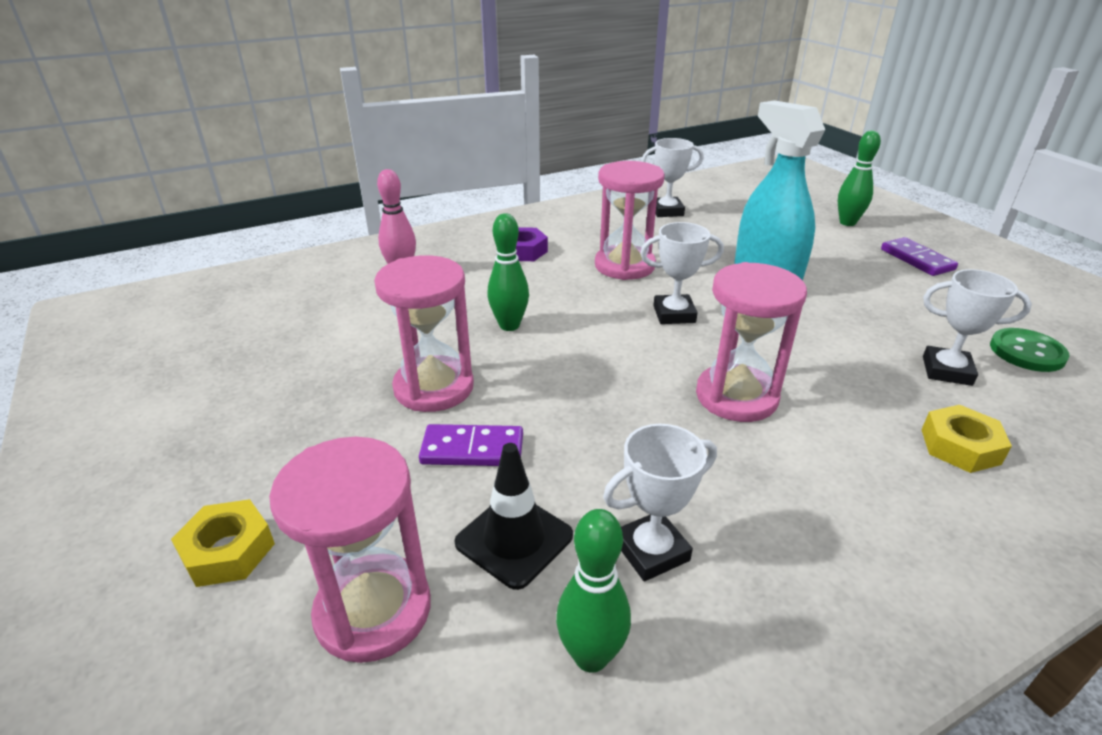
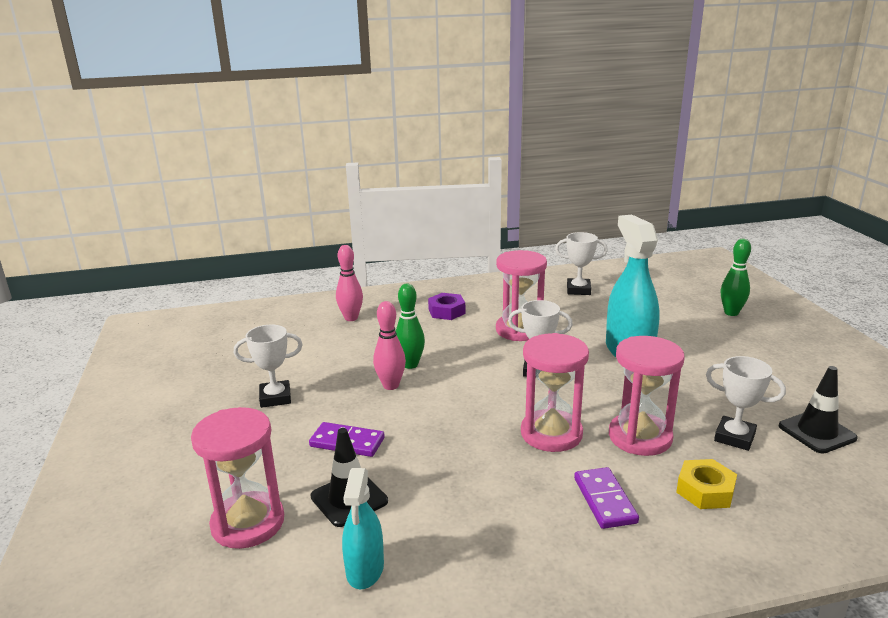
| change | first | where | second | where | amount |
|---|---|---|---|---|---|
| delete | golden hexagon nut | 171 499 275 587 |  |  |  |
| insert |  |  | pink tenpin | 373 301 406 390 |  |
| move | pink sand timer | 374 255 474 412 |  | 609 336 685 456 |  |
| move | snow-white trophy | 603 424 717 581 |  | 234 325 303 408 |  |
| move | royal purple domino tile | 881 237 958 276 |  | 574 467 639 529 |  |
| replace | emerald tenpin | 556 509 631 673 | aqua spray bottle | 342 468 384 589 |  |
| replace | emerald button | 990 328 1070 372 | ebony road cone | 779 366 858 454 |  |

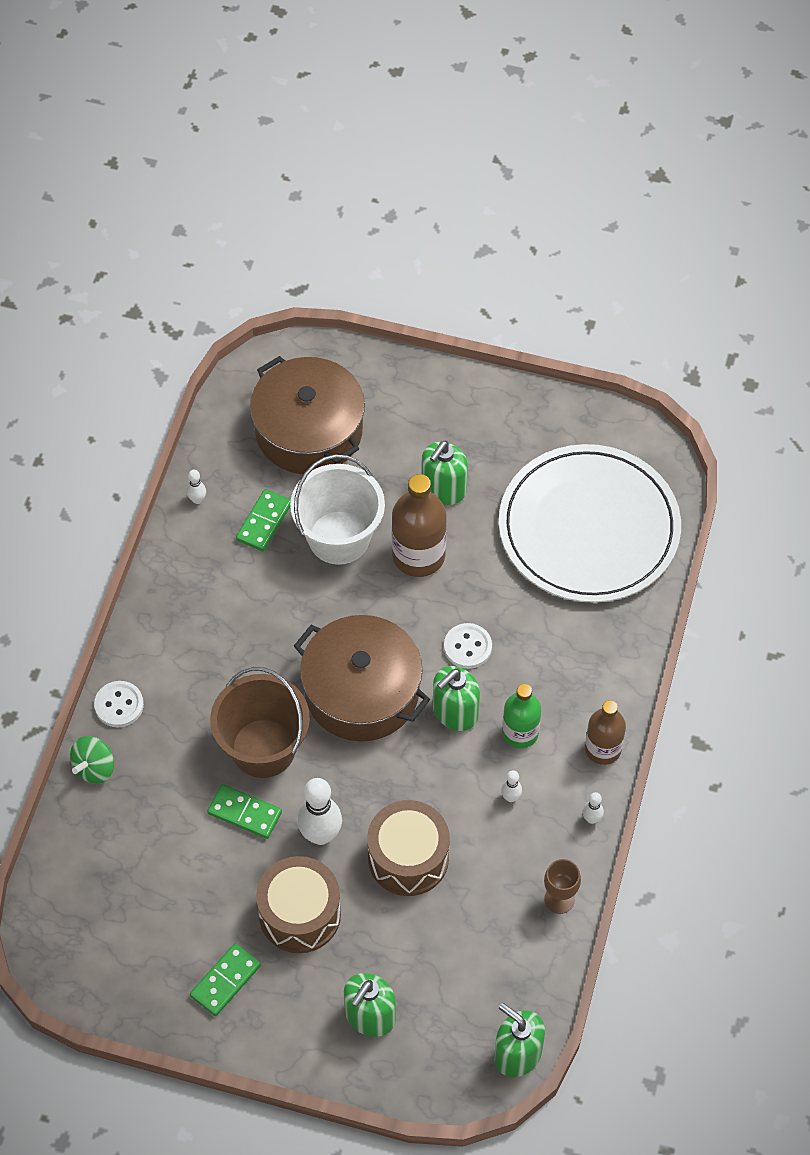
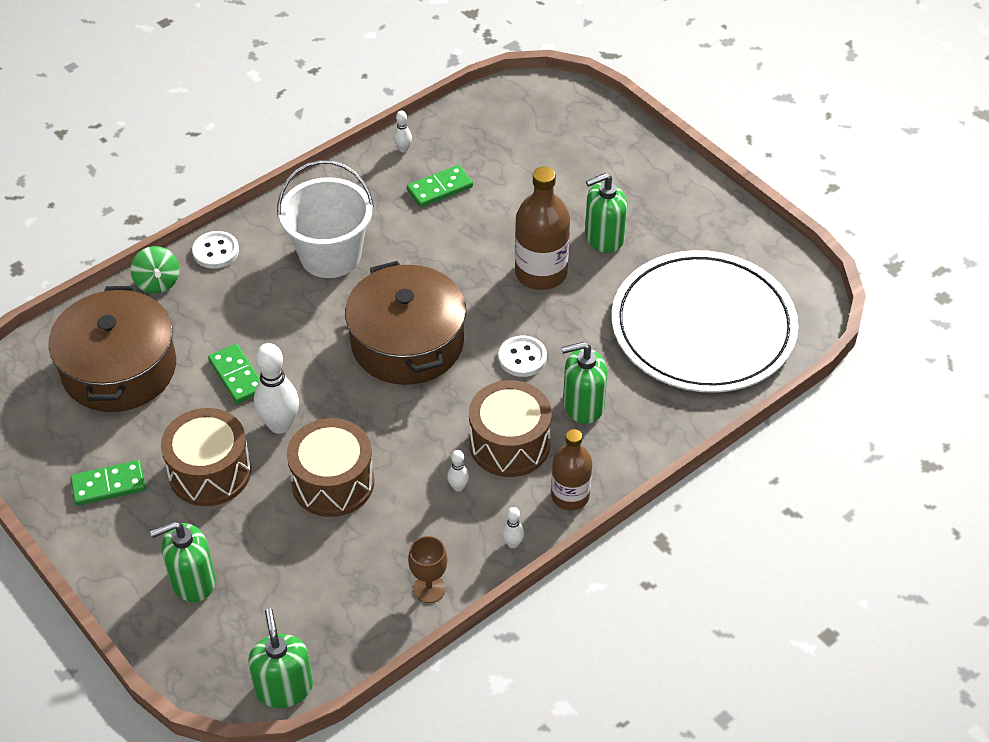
| change | first | where | second | where | amount |
|---|---|---|---|---|---|
| delete | brown pail | 210 667 310 778 |  |  |  |
| move | brown pot | 250 356 365 474 |  | 48 286 176 412 |  |
| move | snow-white pail | 290 454 385 565 |  | 277 160 374 278 |  |
| move | emerald soap pump | 433 666 480 731 |  | 561 342 607 424 |  |
| replace | emerald bottle | 502 684 541 748 | brown drum | 469 380 552 477 |  |
| rotate | emerald whirligig | 70 736 114 784 |  | 131 246 179 294 | 90 degrees counterclockwise |

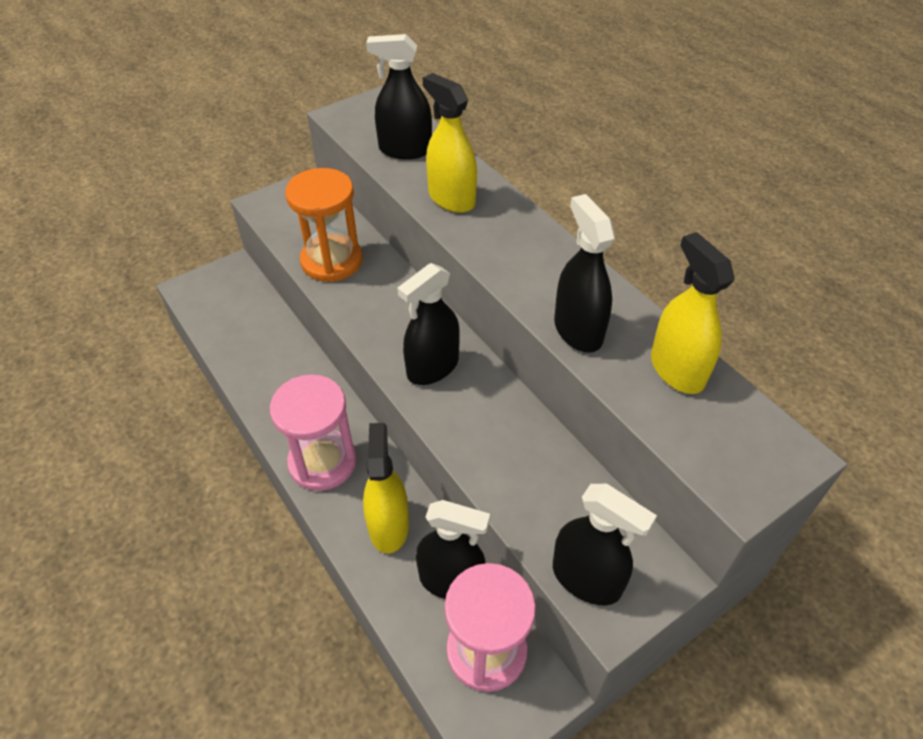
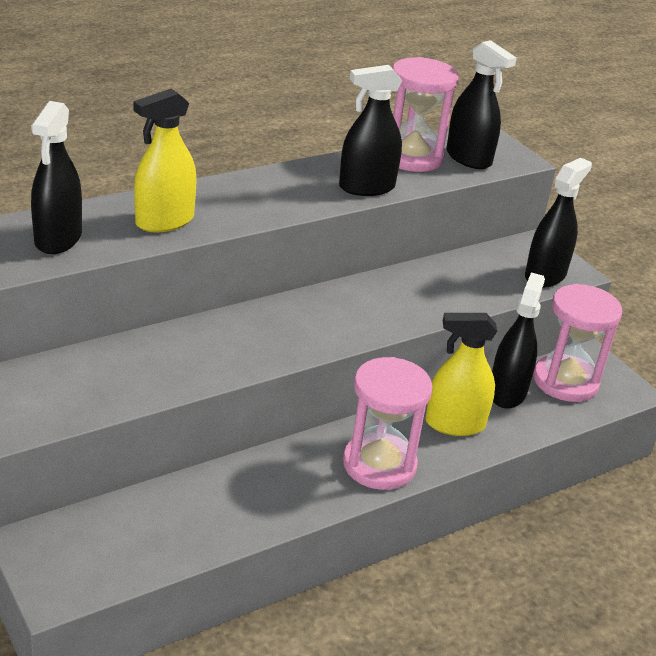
| change | first | where | second | where | amount |
|---|---|---|---|---|---|
| delete | bright orange sand timer | 285 168 363 282 |  |  |  |
| move | ebony spray bottle | 398 263 460 385 |  | 447 40 517 169 |  |
| replace | golden spray bottle | 651 232 734 394 | pink sand timer | 392 57 459 172 |  |

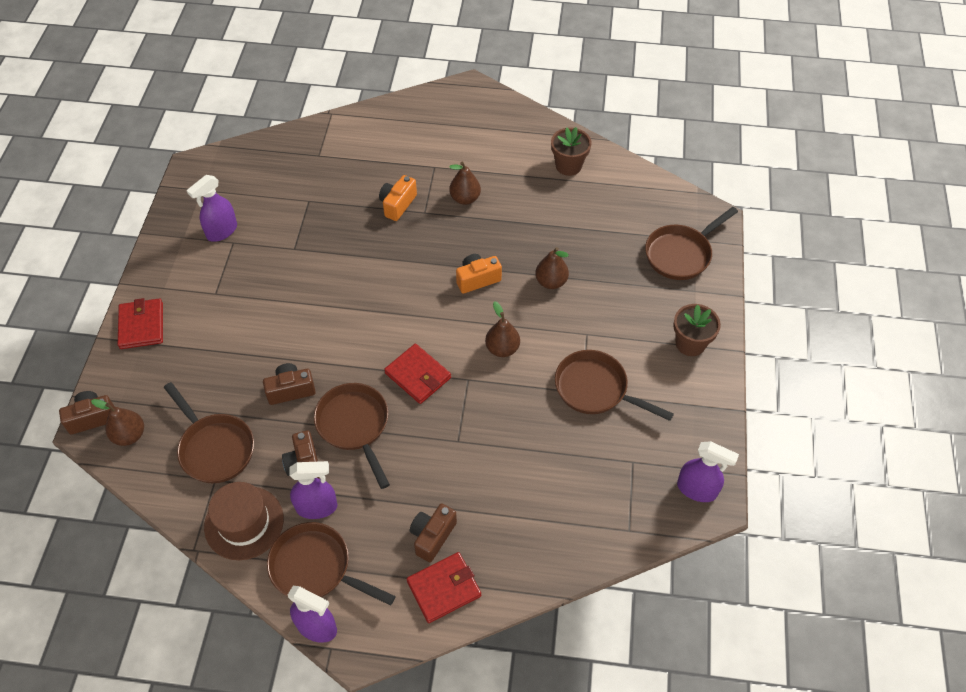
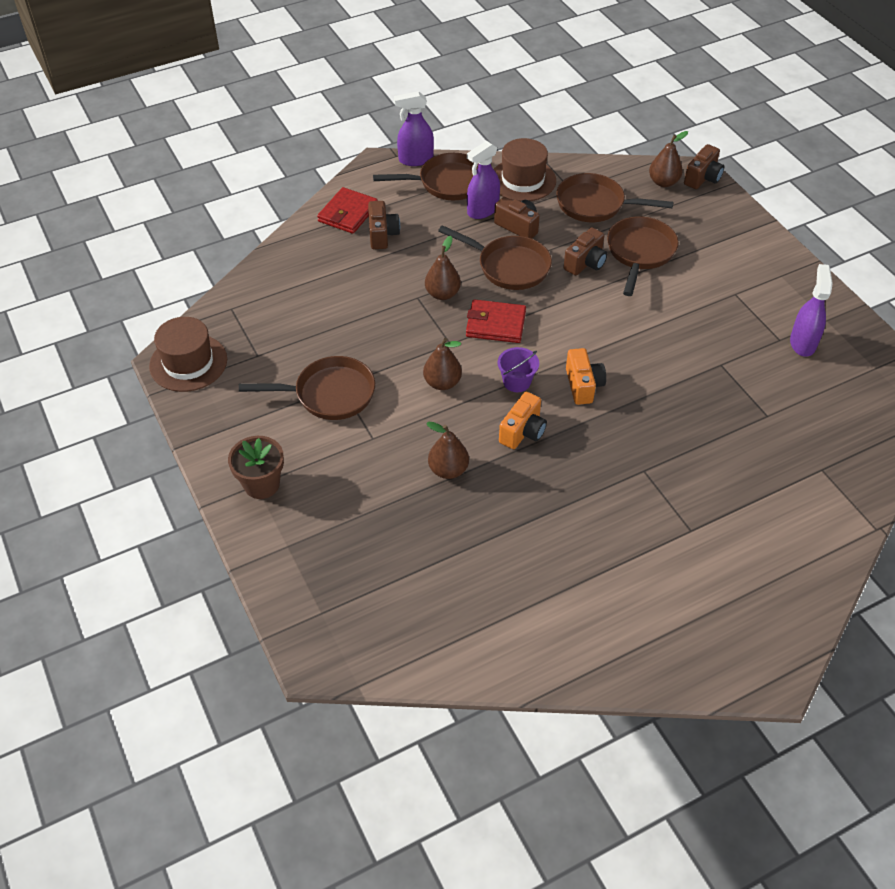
| change | first | where | second | where | amount |
|---|---|---|---|---|---|
| delete | scarlet wallet | 118 298 163 349 |  |  |  |
| delete | brown flower pot | 551 127 592 176 |  |  |  |
| insert |  |  | royal purple pail | 498 347 539 392 |  |
| move | bright orange photo camera | 379 175 417 221 |  | 566 348 606 405 |  |
| move | brown toy pear | 449 162 481 205 |  | 425 236 461 300 |  |
| move | brown skillet | 645 207 738 280 |  | 607 216 679 296 |  |
| replace | royal purple spray bottle | 677 441 739 502 | brown hat | 149 317 227 392 |  |

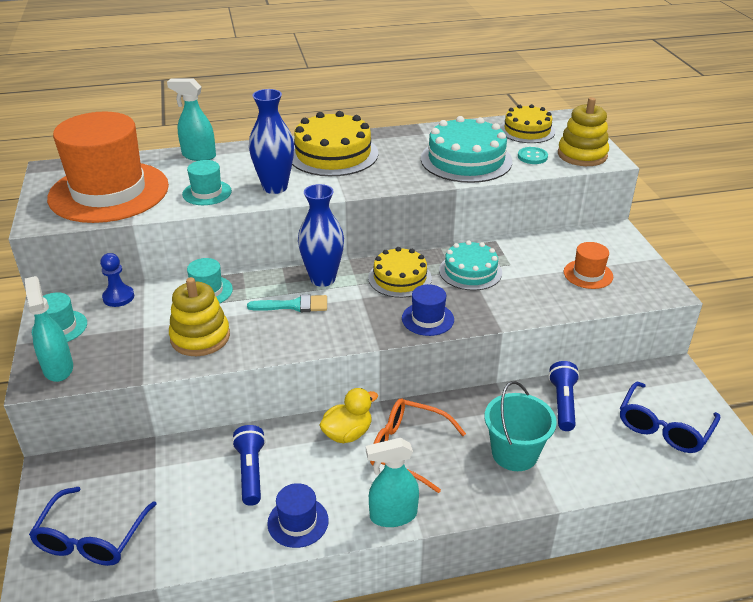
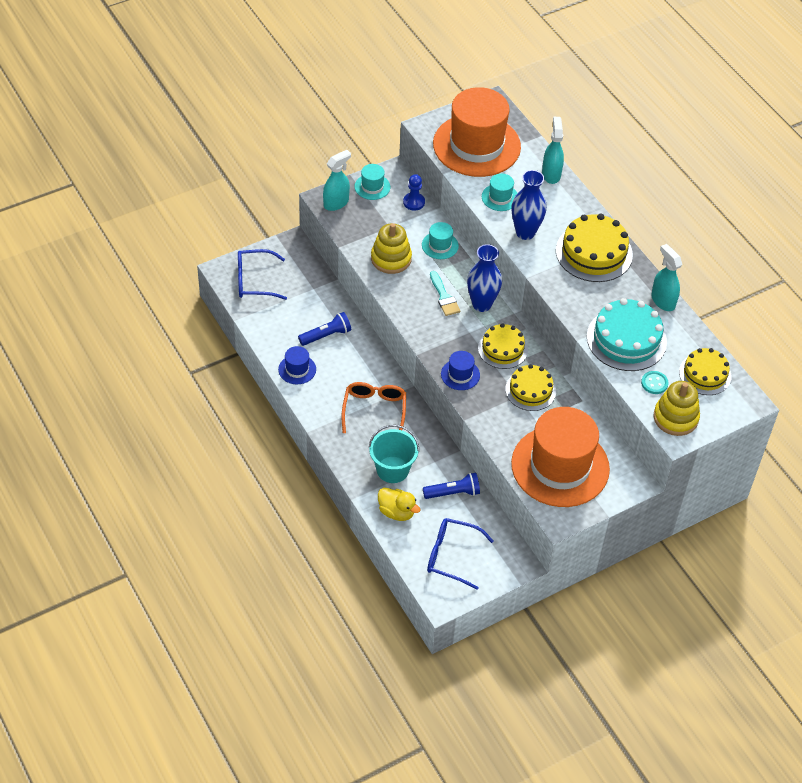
| change | first | where | second | where | amount |
|---|---|---|---|---|---|
| move | golden duck | 320 388 378 443 |  | 378 488 421 521 |  |
| move | aqua spray bottle | 366 438 419 527 |  | 651 244 682 311 |  |
| recolor | aqua layer cake | 439 240 502 291 | golden layer cake | 505 364 556 411 |  |
| resize | bright orange hat | 564 242 613 289 |  | 511 407 610 507 | x2.41 |

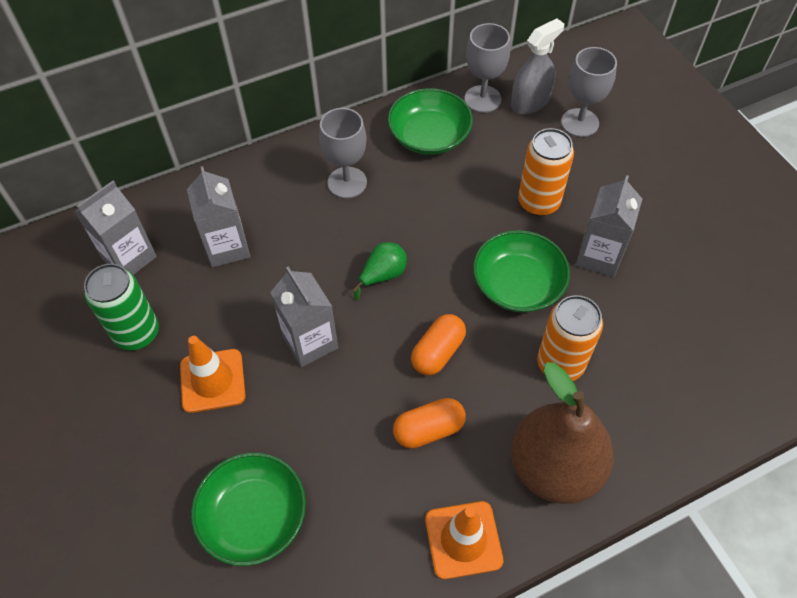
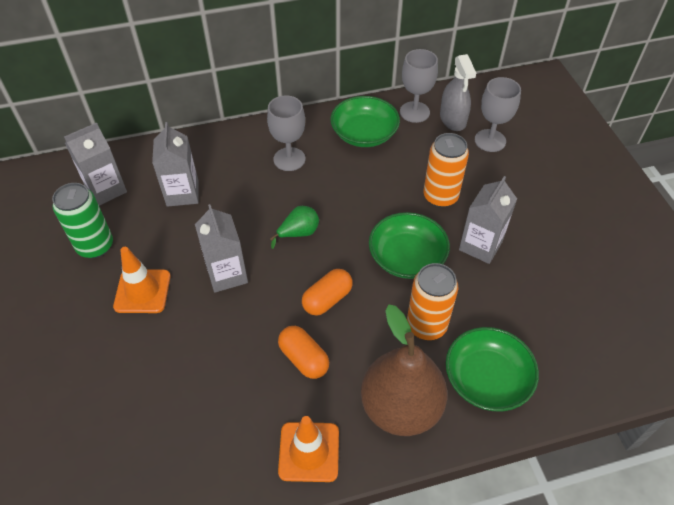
| change | first | where | second | where | amount |
|---|---|---|---|---|---|
| move | emerald bowl | 191 453 306 566 |  | 446 327 539 411 |  |
| rotate | bright orange pill | 393 398 466 449 |  | 278 326 329 379 | 60 degrees clockwise |
| rotate | grey spray bottle | 511 19 564 115 |  | 440 54 476 131 | 105 degrees clockwise |

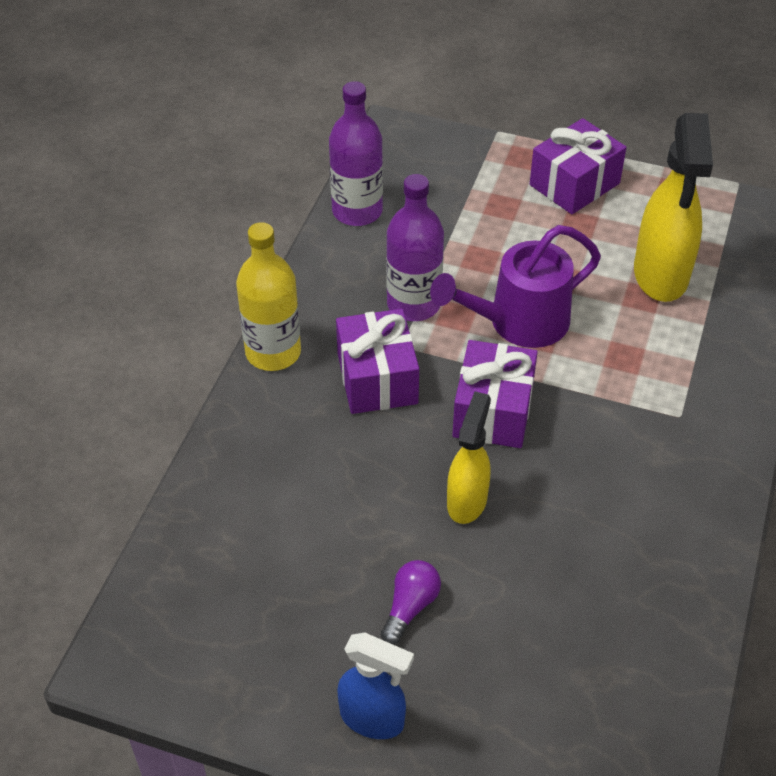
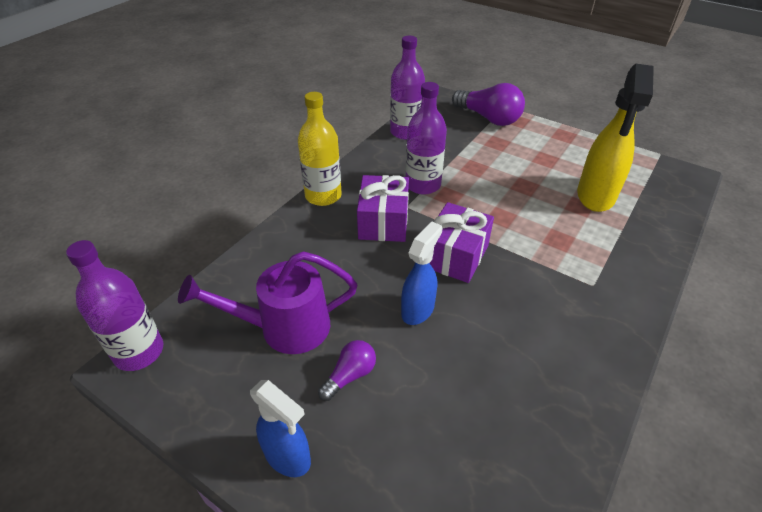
| change | first | where | second | where | amount |
|---|---|---|---|---|---|
| delete | royal purple gift | 530 118 627 214 |  |  |  |
| insert |  |  | royal purple bottle | 66 240 163 371 |  |
| insert |  |  | royal purple bulb | 452 83 525 126 |  |
| move | royal purple watering pot | 430 225 601 348 |  | 178 251 357 354 |  |
| recolor | golden spray bottle | 447 392 491 524 | royal blue spray bottle | 401 221 442 325 |  |

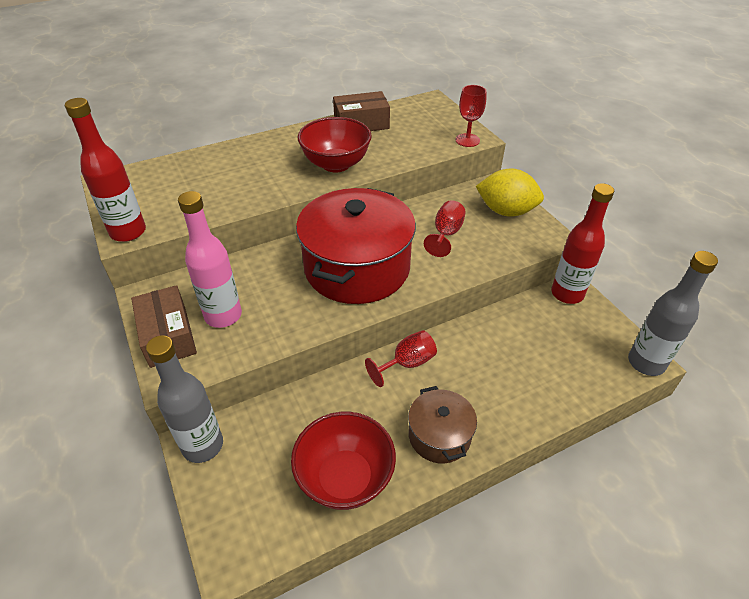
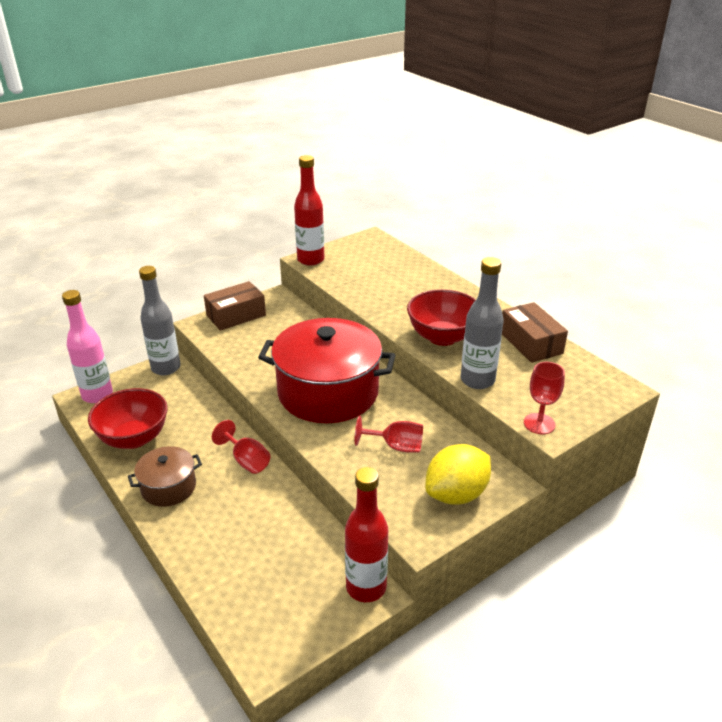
| change | first | where | second | where | amount |
|---|---|---|---|---|---|
| move | pink bottle | 178 191 242 328 |  | 62 290 113 403 |  |
| move | grey bottle | 628 251 718 376 |  | 461 257 504 389 |  |
| rotate | golden lemon | 476 168 544 217 |  | 425 444 491 505 | 45 degrees clockwise |

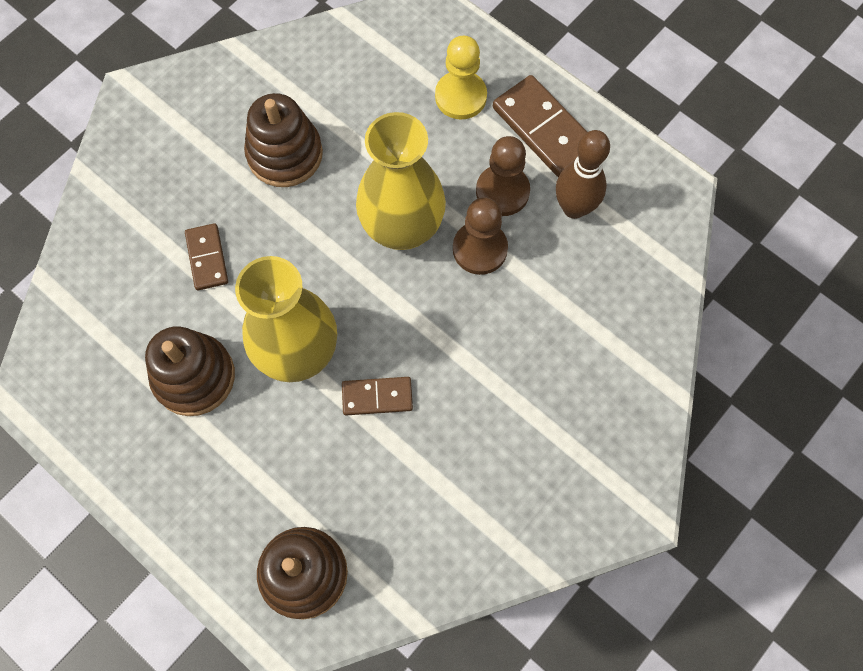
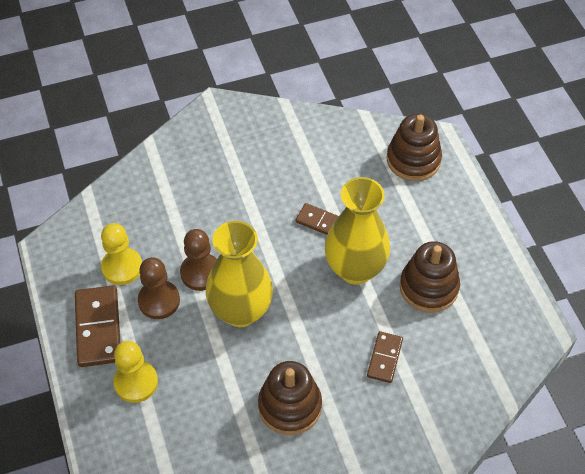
| change | first | where | second | where | amount |
|---|---|---|---|---|---|
| replace | brown tenpin | 556 130 610 219 | golden chess pawn | 101 223 142 285 |  |

